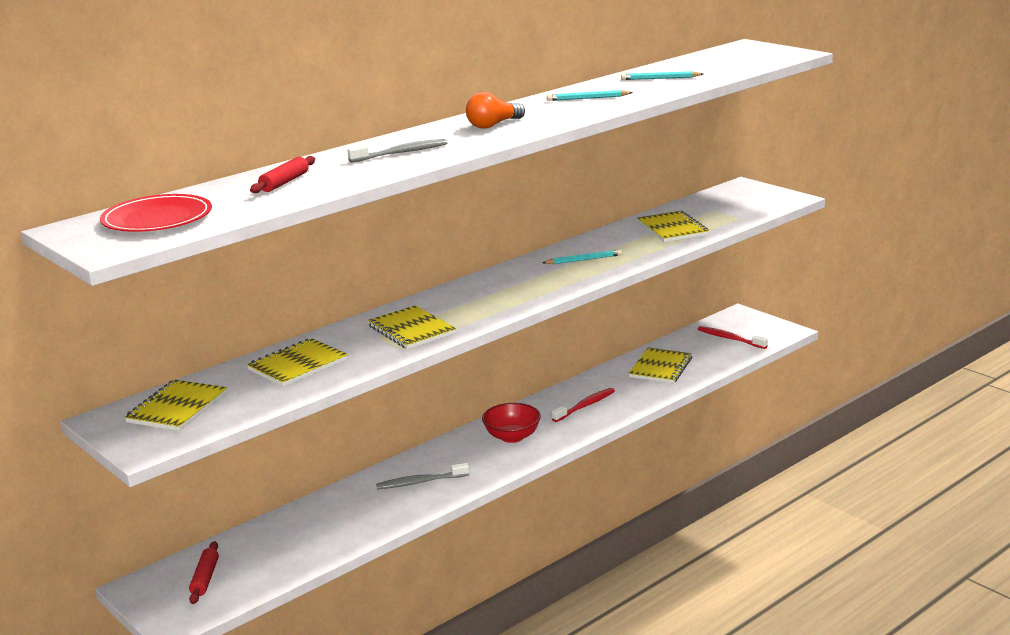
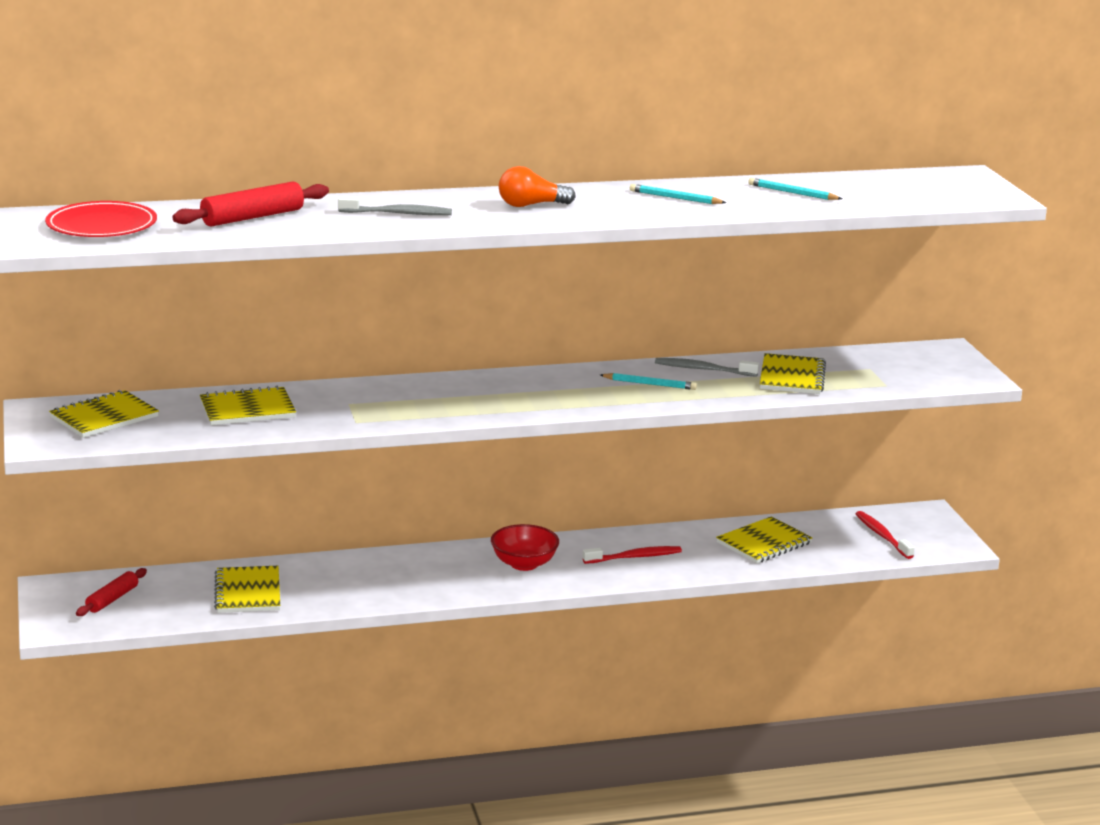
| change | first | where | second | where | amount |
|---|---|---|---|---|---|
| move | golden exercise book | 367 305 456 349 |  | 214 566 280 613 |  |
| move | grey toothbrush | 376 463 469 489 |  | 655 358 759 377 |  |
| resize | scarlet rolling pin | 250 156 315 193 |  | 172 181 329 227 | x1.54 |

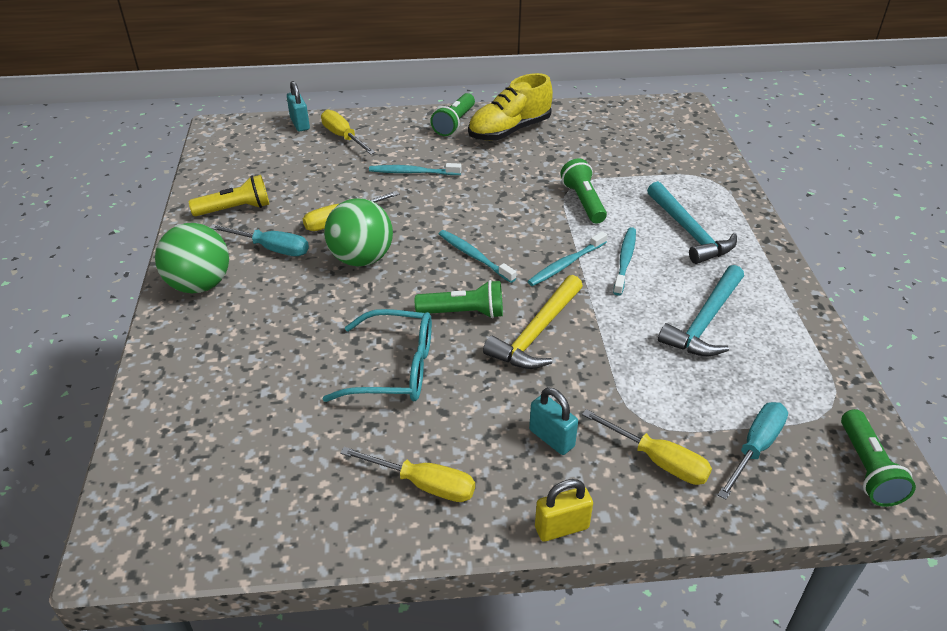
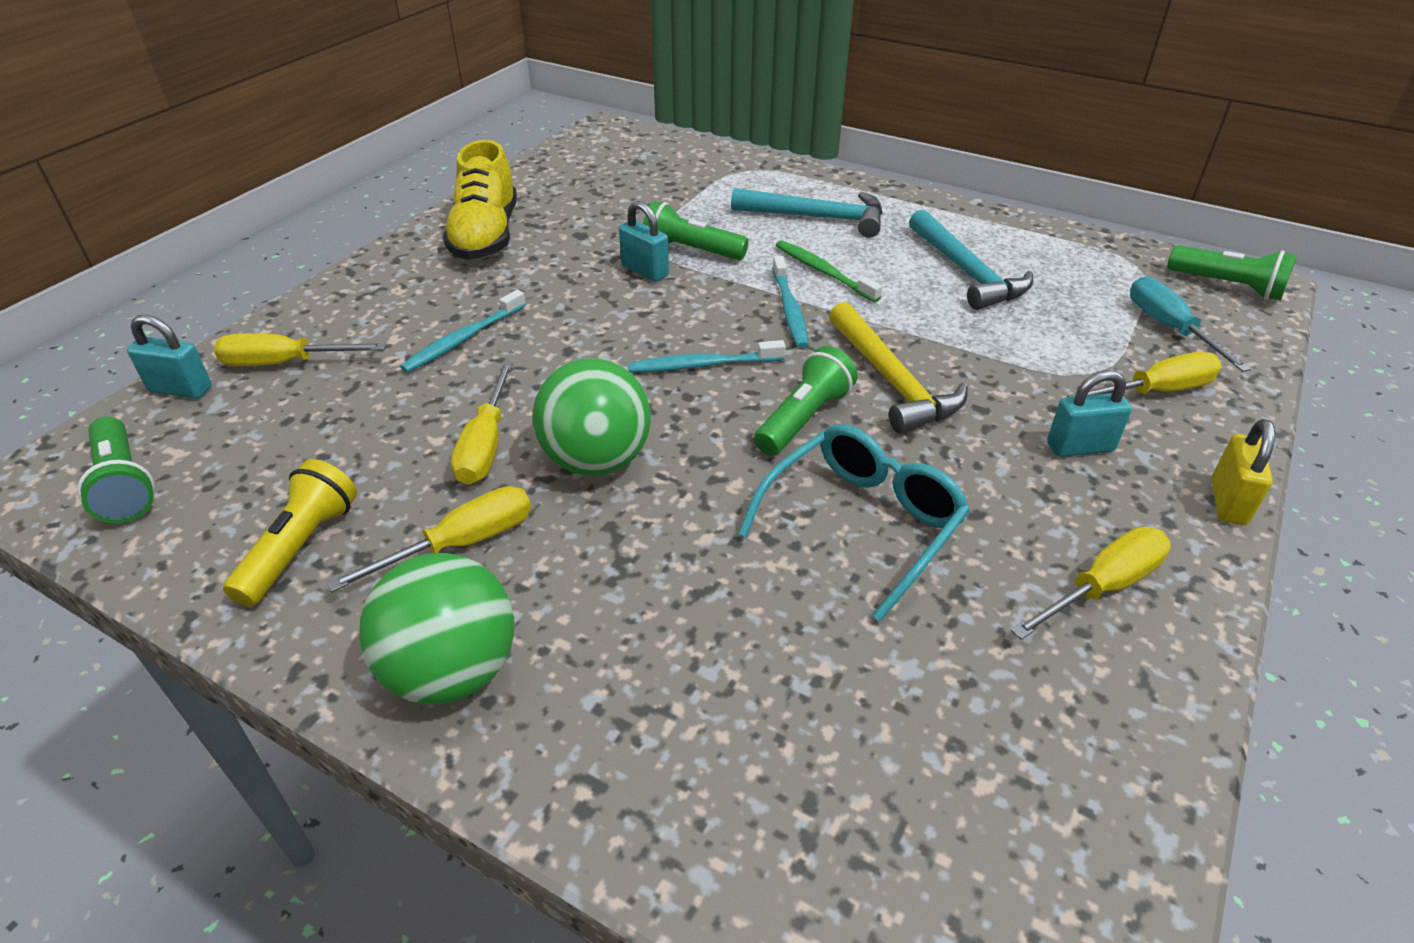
| change | first | where | second | where | amount |
|---|---|---|---|---|---|
| insert |  |  | aqua lock | 619 201 669 281 |  |
| move | emerald torch | 430 93 475 136 |  | 77 417 155 523 |  |
| recolor | aqua hand screwdriver | 210 224 309 256 | golden hand screwdriver | 327 486 531 592 |  |
| recolor | aqua toothbrush | 613 227 636 296 | emerald toothbrush | 776 240 882 302 |  |

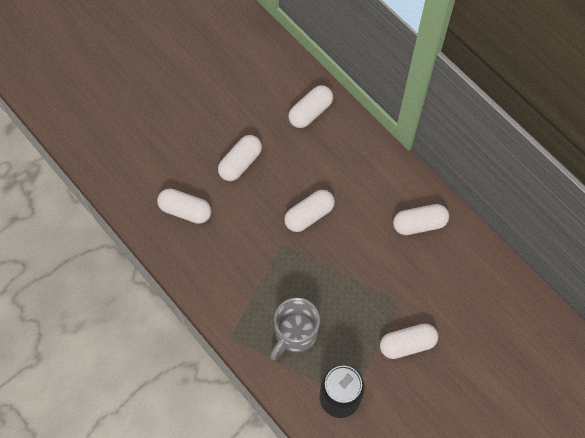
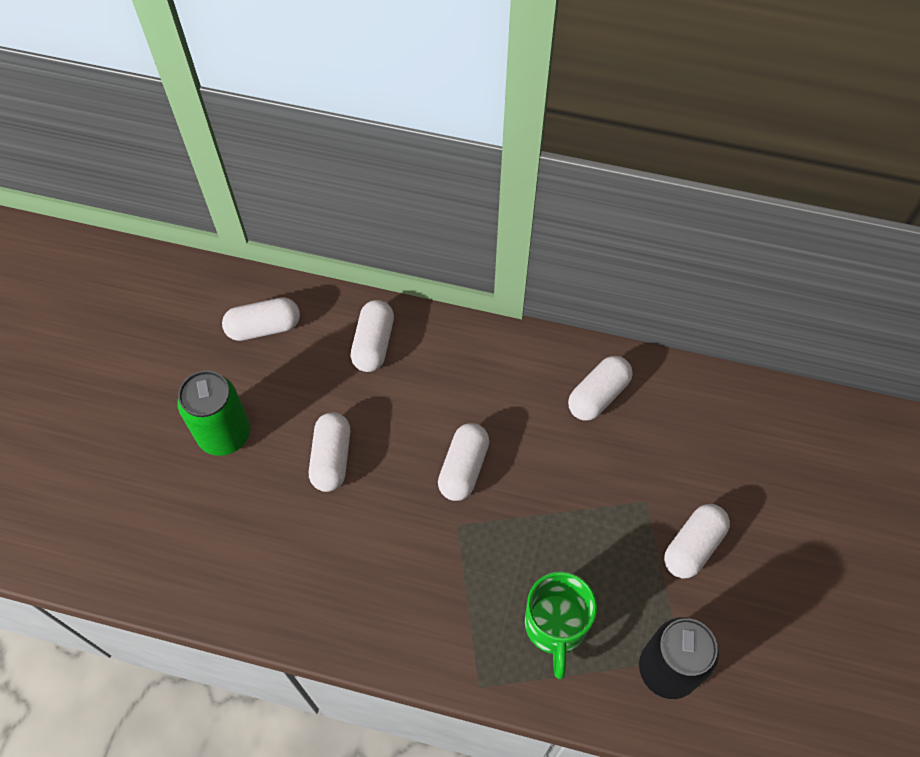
| change | first | where | second | where | amount |
|---|---|---|---|---|---|
| insert |  |  | emerald tin | 177 370 250 456 |  |
| move | snow-white pill | 157 189 211 224 |  | 222 297 300 341 |  |
| recolor | grey mug | 270 298 320 360 | emerald mug | 525 571 597 679 |  |

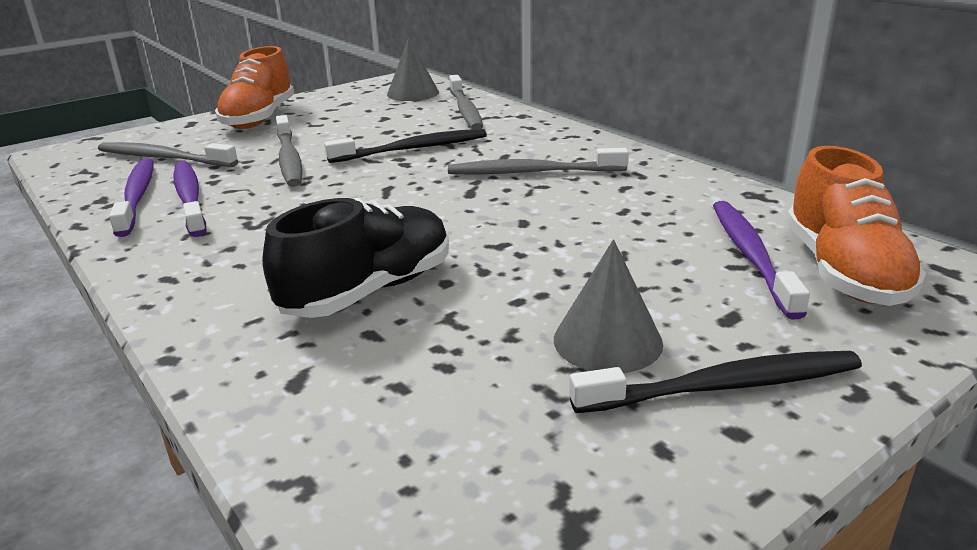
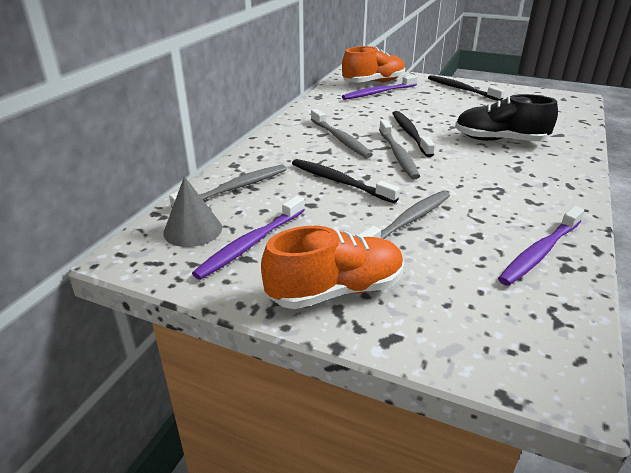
| change | first | where | second | where | amount |
|---|---|---|---|---|---|
| delete | grey cone shape | 554 239 663 373 |  |  |  |
| insert |  |  | ebony toothbrush | 392 111 435 157 |  |
| move | grey toothbrush | 98 142 238 167 |  | 379 120 420 179 |  |
| move | royal purple toothbrush | 173 161 206 237 |  | 192 196 305 280 |  |

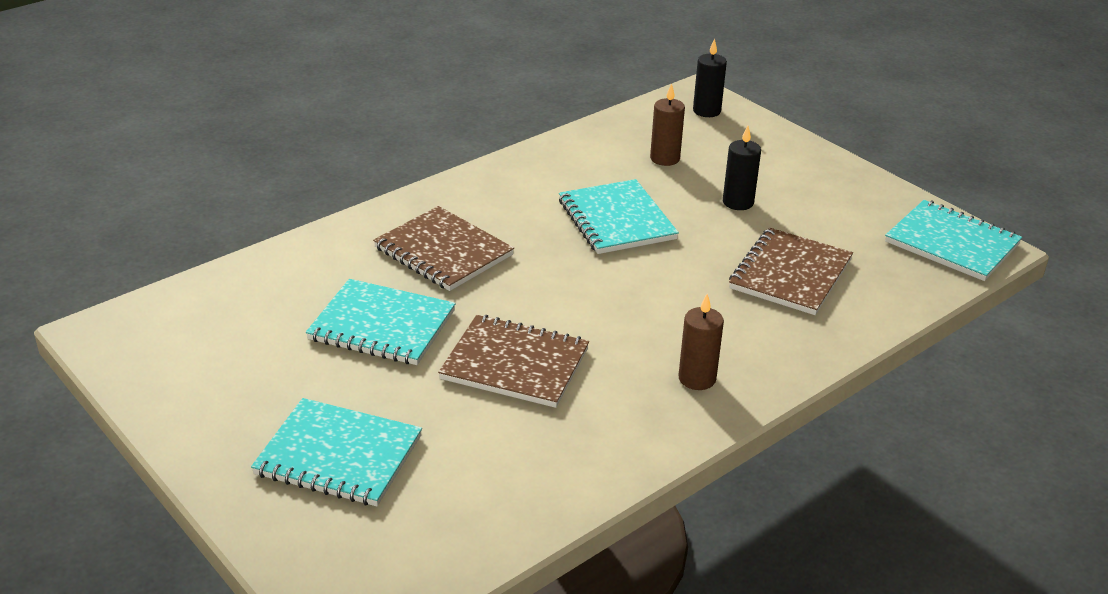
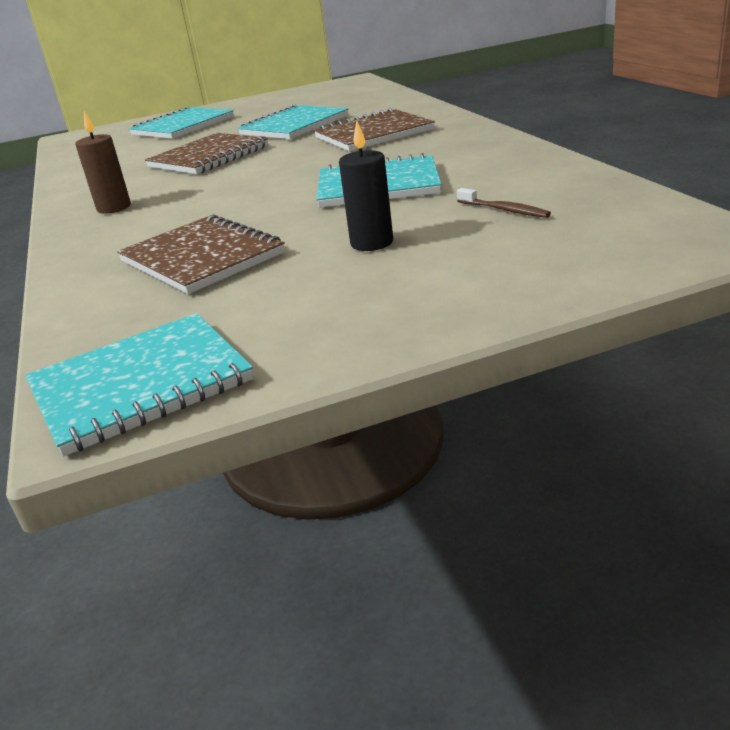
| change | first | where | second | where | amount |
|---|---|---|---|---|---|
| delete | ebony wax candle | 693 39 727 117 |  |  |  |
| replace | brown wax candle | 650 83 685 166 | brown toothbrush | 457 188 551 218 |  |

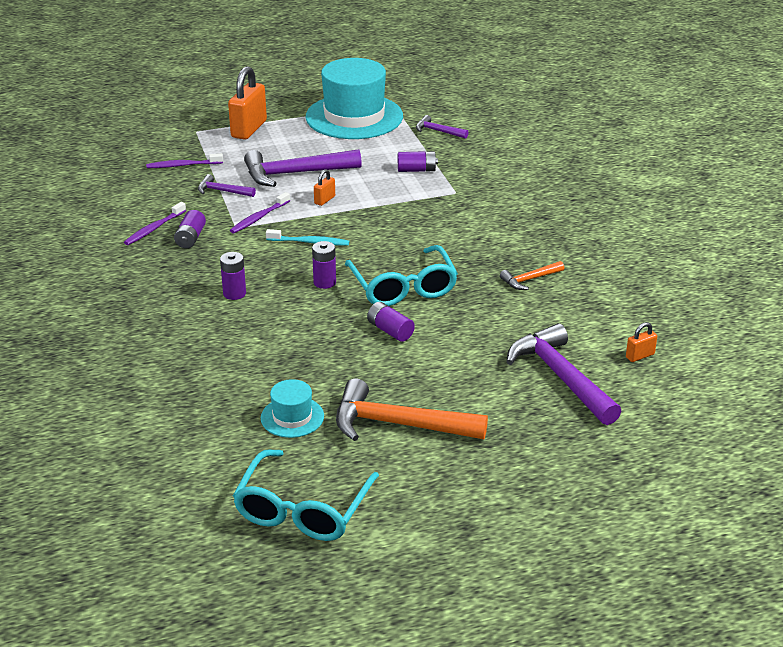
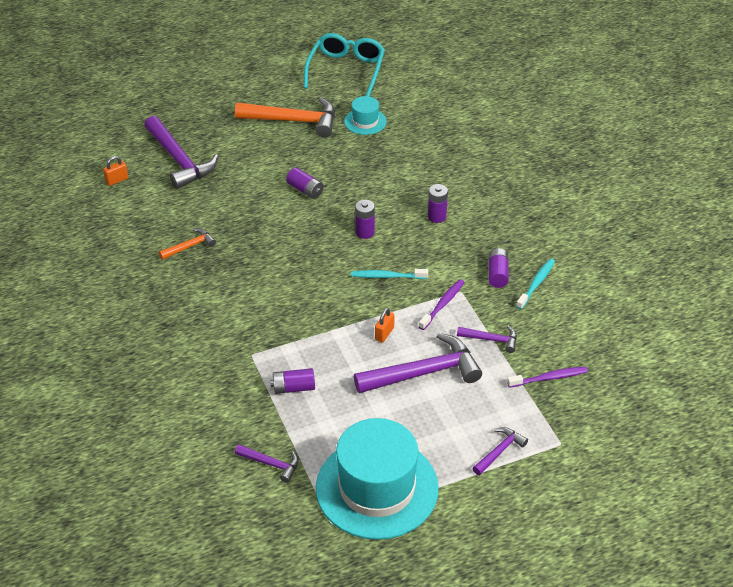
| change | first | where | second | where | amount |
|---|---|---|---|---|---|
| delete | aqua glasses | 345 245 458 306 |  |  |  |
| replace | bright orange lock | 228 66 267 140 | royal purple claw hammer | 473 427 528 475 |  |
| recolor | royal purple toothbrush | 124 202 186 245 | aqua toothbrush | 516 259 555 309 |  |

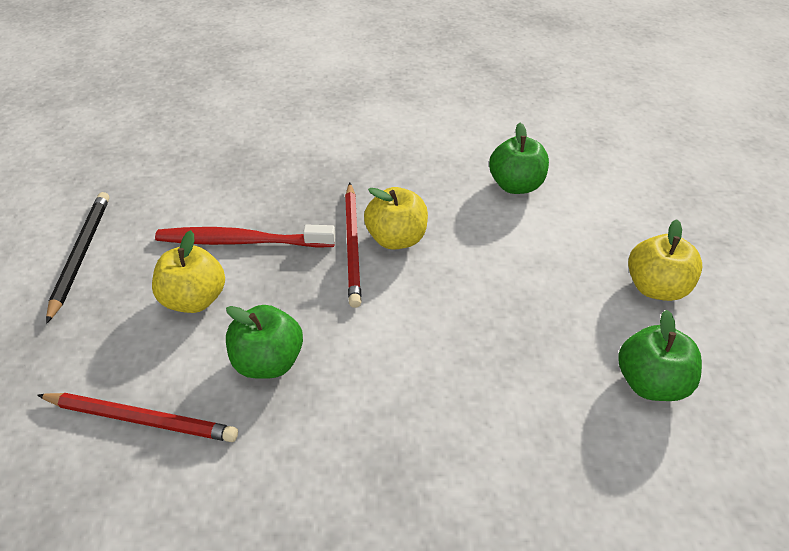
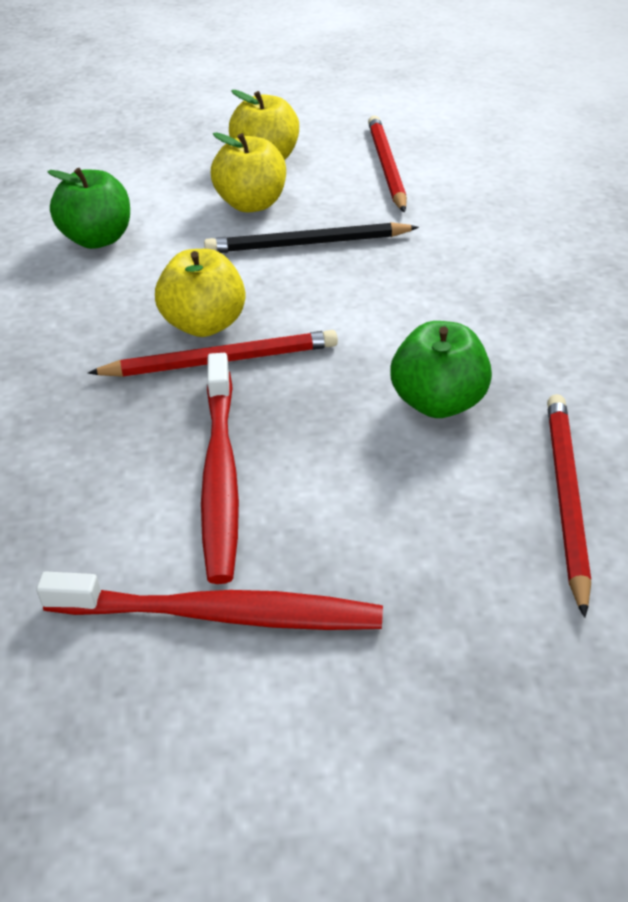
| change | first | where | second | where | amount |
|---|---|---|---|---|---|
| insert |  |  | scarlet toothbrush | 36 571 383 630 |  |
| move | ebony wooden pencil | 46 192 109 324 |  | 204 222 419 253 |  |
| move | golden apple | 152 230 225 313 |  | 211 132 286 212 |  |
| replace | emerald apple | 618 310 702 401 | scarlet wooden pencil | 368 116 407 212 |  |

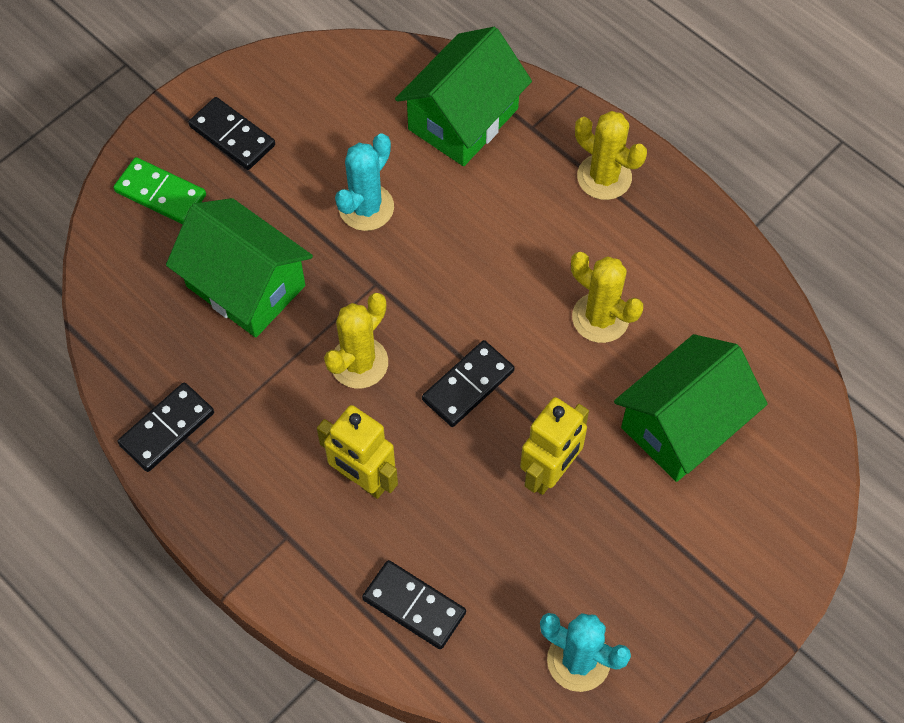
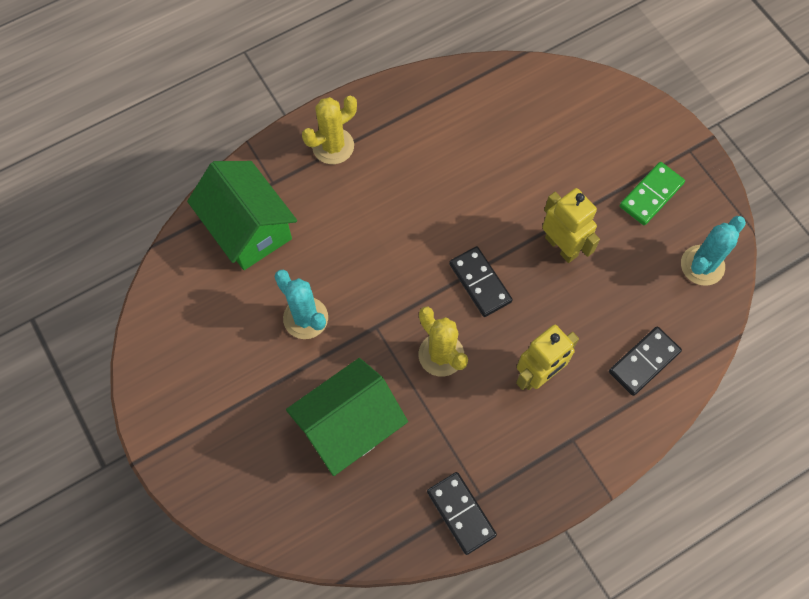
| change | first | where | second | where | amount |
|---|---|---|---|---|---|
| delete | ebony domino tile | 188 97 275 170 |  |  |  |
| delete | golden cactus | 571 252 643 343 |  |  |  |
| delete | emerald cottage | 614 334 767 482 |  |  |  |
| move | emerald domino tile | 113 157 206 224 |  | 620 162 685 225 |  |

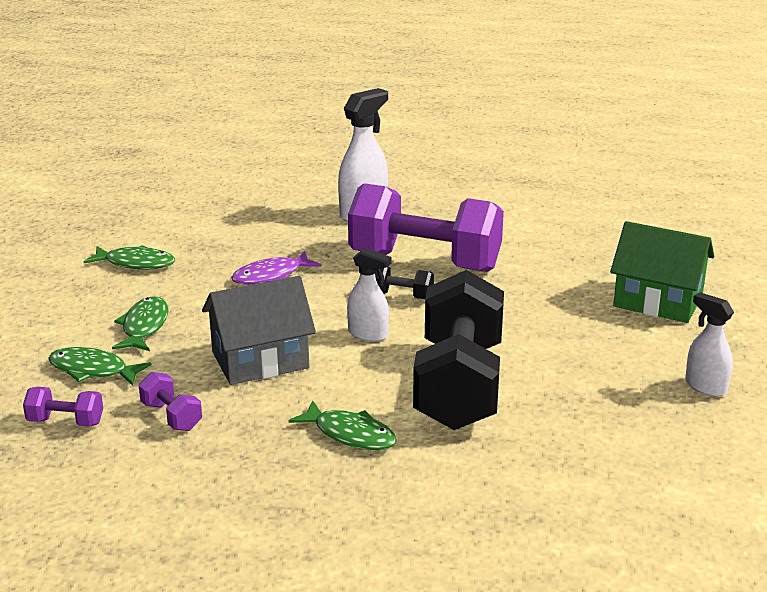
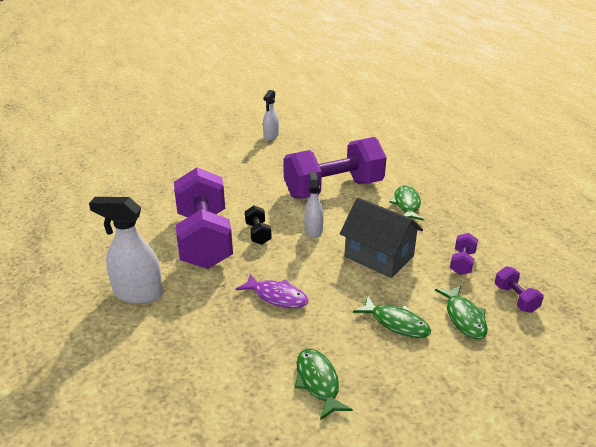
| change | first | where | second | where | amount |
|---|---|---|---|---|---|
| delete | emerald cottage | 610 221 714 323 |  |  |  |
| recolor | ebony dumbbell | 413 270 504 430 | royal purple dumbbell | 283 137 387 198 |  |
| rotate | emerald fish figure | 112 296 168 351 |  | 353 295 431 338 | 120 degrees counterclockwise |

